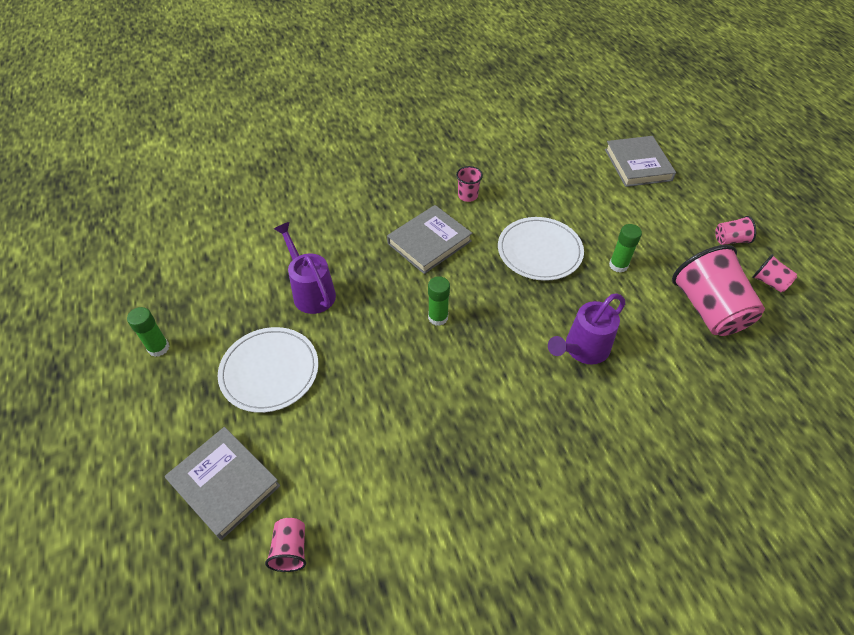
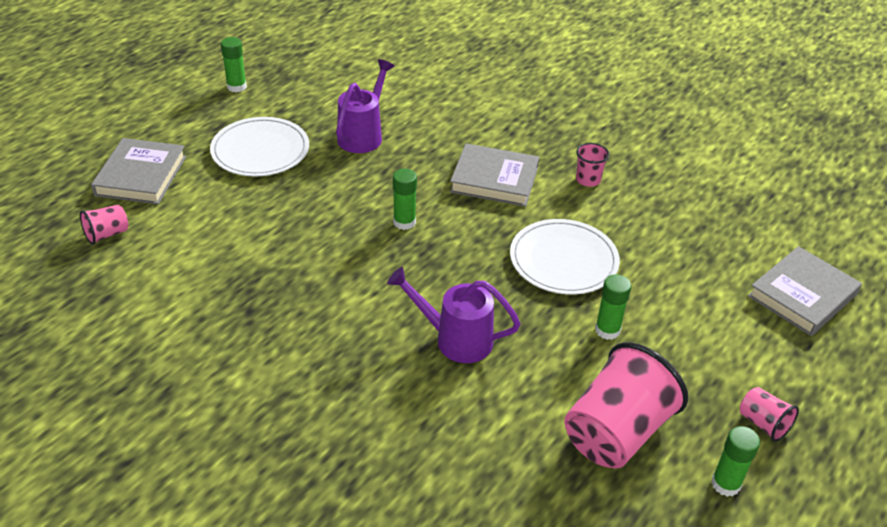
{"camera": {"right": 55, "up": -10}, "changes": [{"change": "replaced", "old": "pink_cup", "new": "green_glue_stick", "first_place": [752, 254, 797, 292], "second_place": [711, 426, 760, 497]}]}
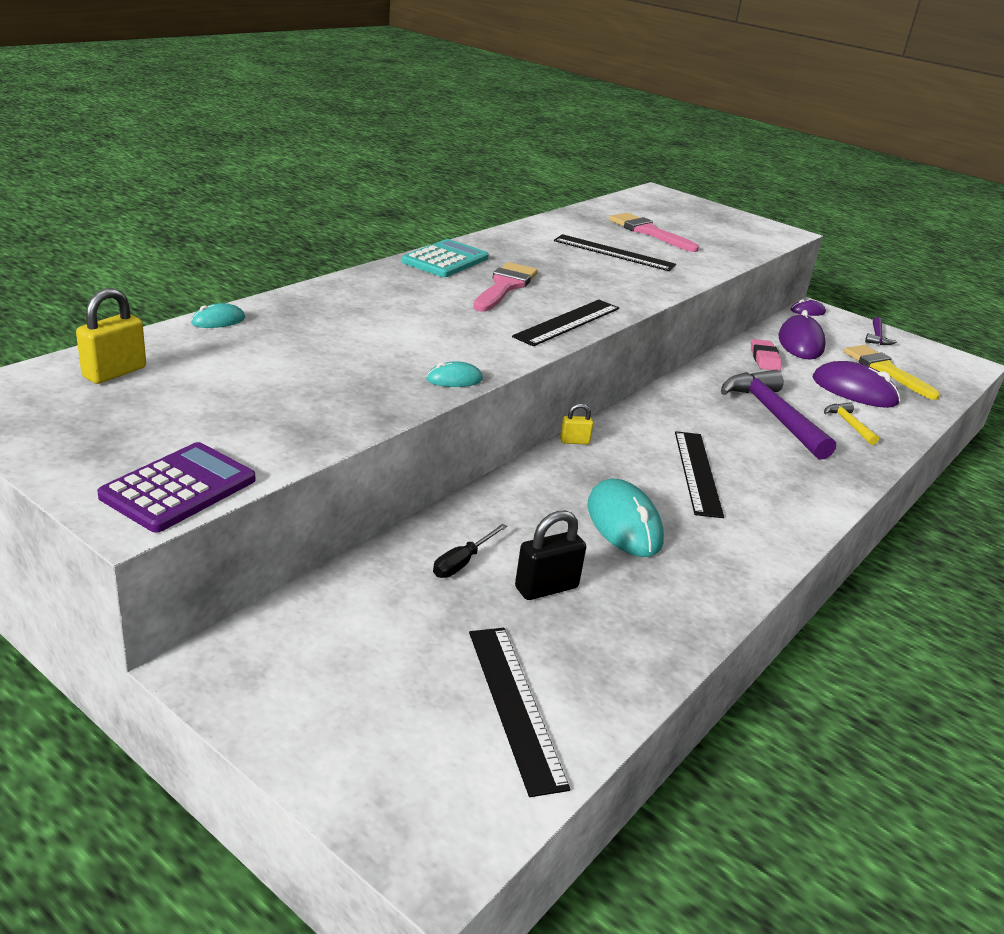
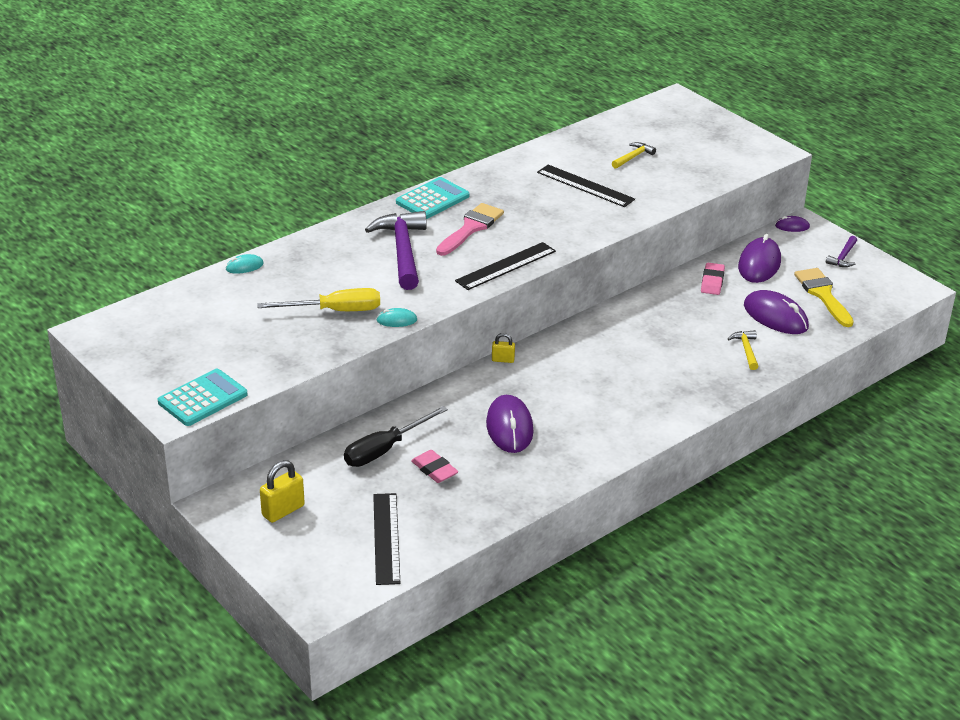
{"camera": {"right": 15, "up": 5}, "changes": [{"change": "replaced", "old": "pink_brush", "new": "yellow_hammer", "first_place": [609, 213, 699, 252], "second_place": [612, 142, 656, 169]}, {"change": "moved", "old": "yellow_padlock", "first_place": [76, 288, 146, 384], "second_place": [260, 460, 305, 523]}, {"change": "moved", "old": "purple_hammer", "first_place": [721, 370, 836, 460], "second_place": [365, 211, 427, 290]}, {"change": "removed", "old": "black_ruler", "first_place": [675, 431, 724, 518]}, {"change": "recoloured", "old": "purple_calculator", "new": "turquoise_calculator", "first_place": [97, 442, 255, 533], "second_place": [158, 369, 248, 426]}, {"change": "recoloured", "old": "turquoise_mouse", "new": "purple_mouse", "first_place": [588, 479, 664, 557], "second_place": [486, 395, 534, 453]}, {"change": "replaced", "old": "black_padlock", "new": "pink_eraser", "first_place": [515, 511, 586, 600], "second_place": [411, 450, 458, 483]}, {"change": "resized", "old": "black_screwdriver", "first_place": [433, 523, 507, 578], "second_place": [344, 406, 448, 467], "factor": 1.73}, {"change": "added", "new": "yellow_screwdriver", "second_place": [257, 288, 380, 311]}]}
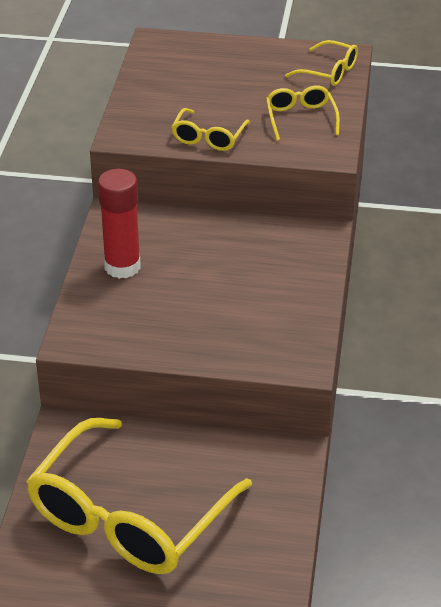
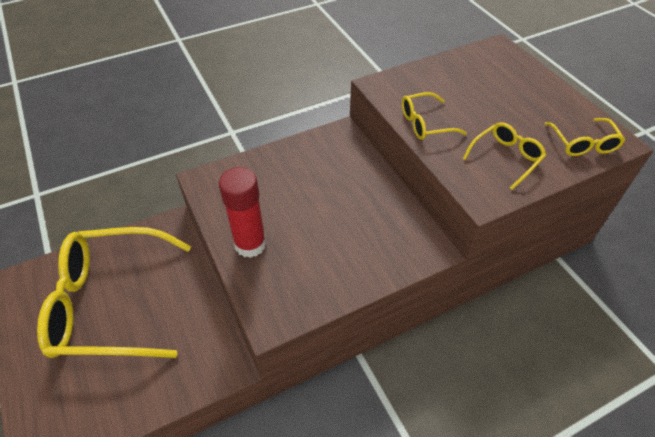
{"camera": {"right": 55, "up": 10}, "changes": [{"change": "moved", "old": "red_glue_stick", "first_place": [98, 169, 141, 279], "second_place": [219, 167, 267, 258]}]}
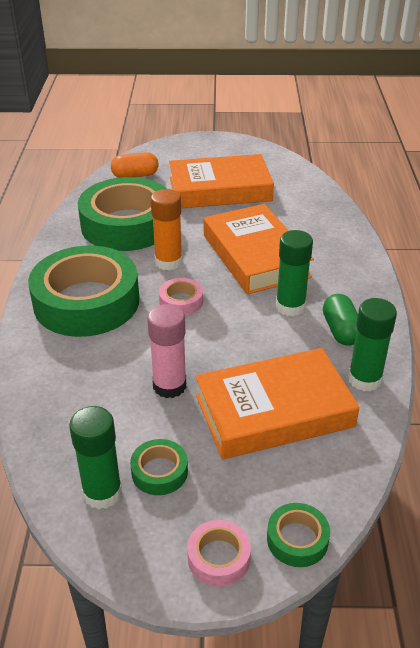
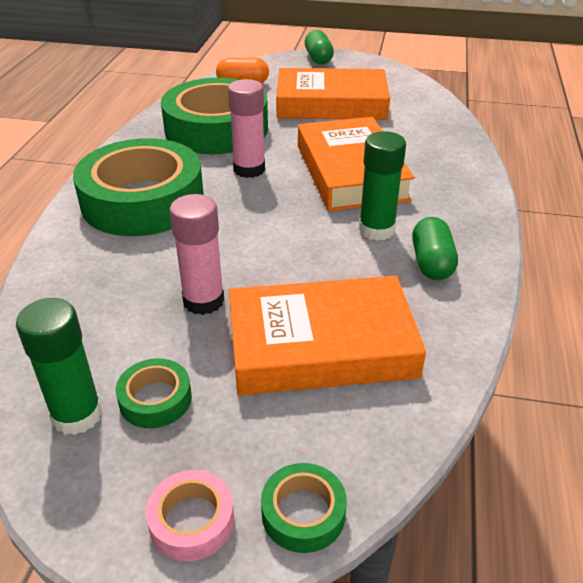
{"camera": {"right": 10, "up": 0}, "changes": [{"change": "recoloured", "old": "orange_glue_stick", "new": "pink_glue_stick", "first_place": [151, 189, 183, 270], "second_place": [228, 79, 265, 178]}, {"change": "removed", "old": "pink_tape", "first_place": [159, 278, 203, 315]}, {"change": "removed", "old": "green_glue_stick", "first_place": [348, 298, 397, 392]}, {"change": "added", "new": "green_capsule", "second_place": [305, 30, 334, 65]}]}
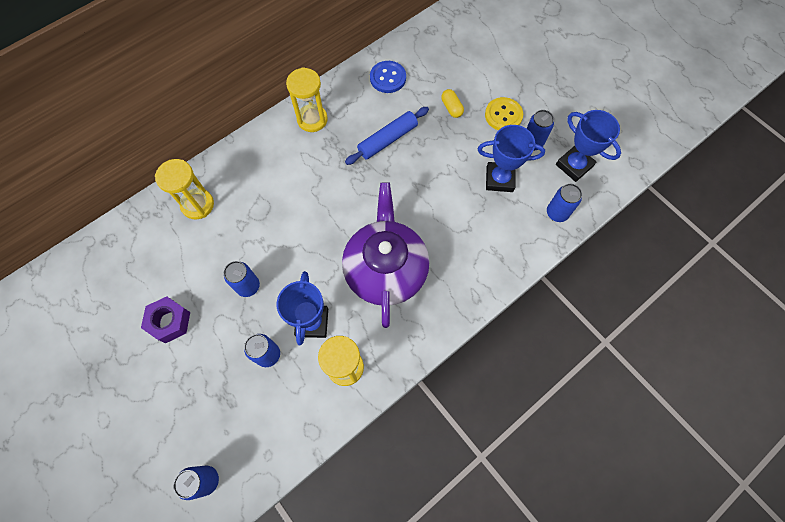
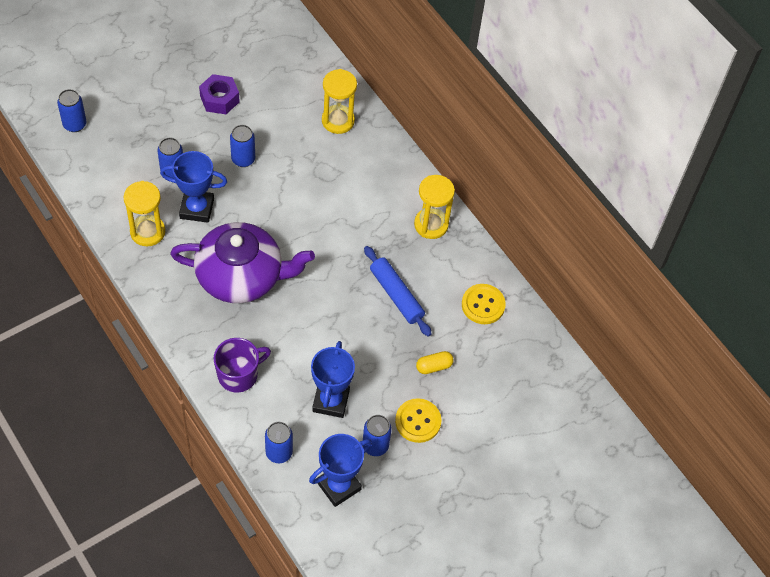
{"camera": {"right": 90, "up": -10}, "changes": [{"change": "recoloured", "old": "blue_button", "new": "yellow_button", "first_place": [370, 61, 406, 93], "second_place": [462, 284, 506, 324]}, {"change": "added", "new": "purple_mug", "second_place": [214, 338, 271, 393]}]}
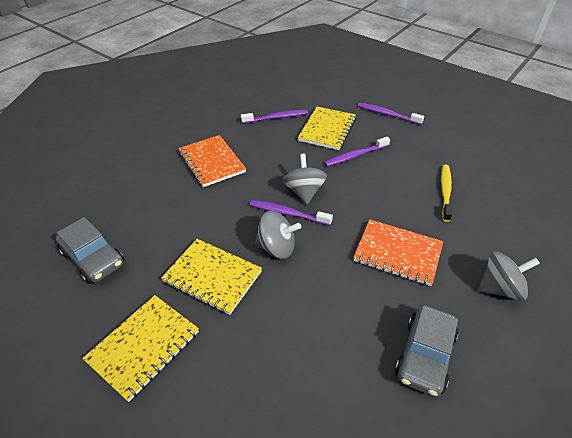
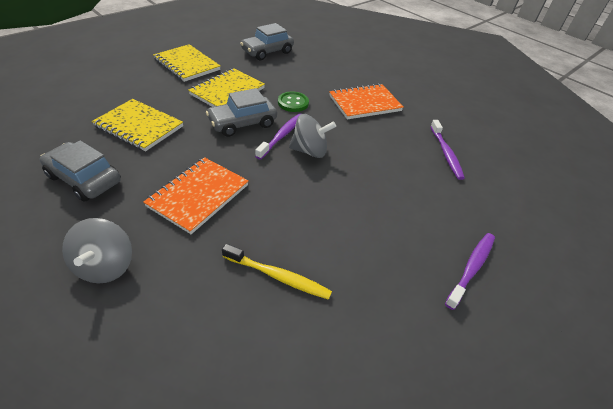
{"camera": {"right": 95, "up": 0}, "changes": [{"change": "moved", "old": "yellow_notebook", "first_place": [298, 107, 356, 150], "second_place": [92, 99, 183, 152]}, {"change": "removed", "old": "purple_toothbrush", "first_place": [324, 137, 390, 167]}, {"change": "replaced", "old": "grey_spinning_top", "new": "grey_car", "first_place": [255, 211, 301, 259], "second_place": [206, 88, 277, 137]}, {"change": "added", "new": "green_button", "second_place": [278, 92, 309, 112]}]}
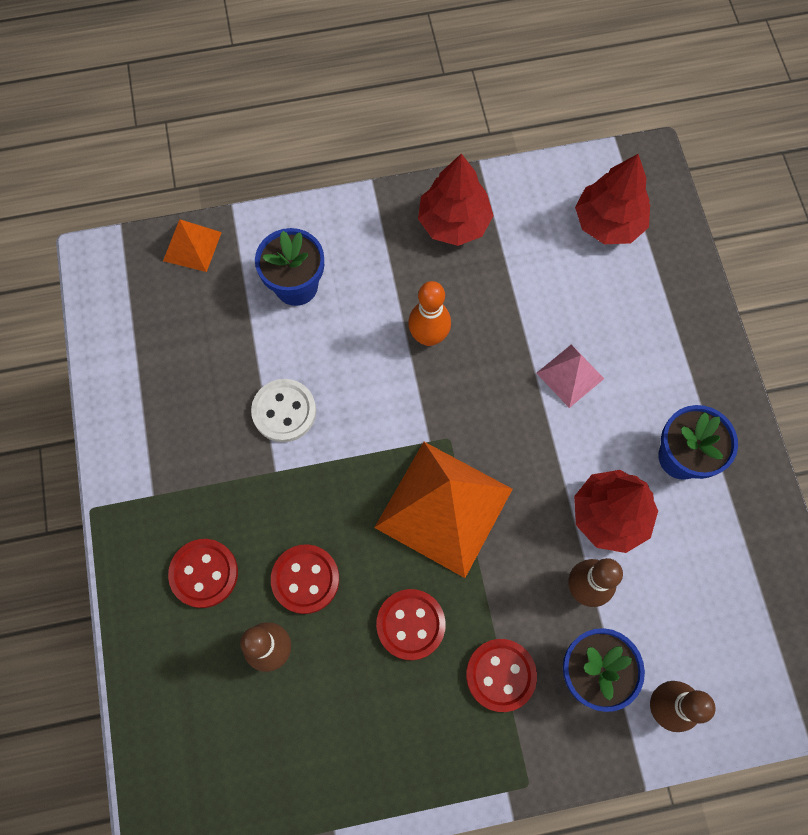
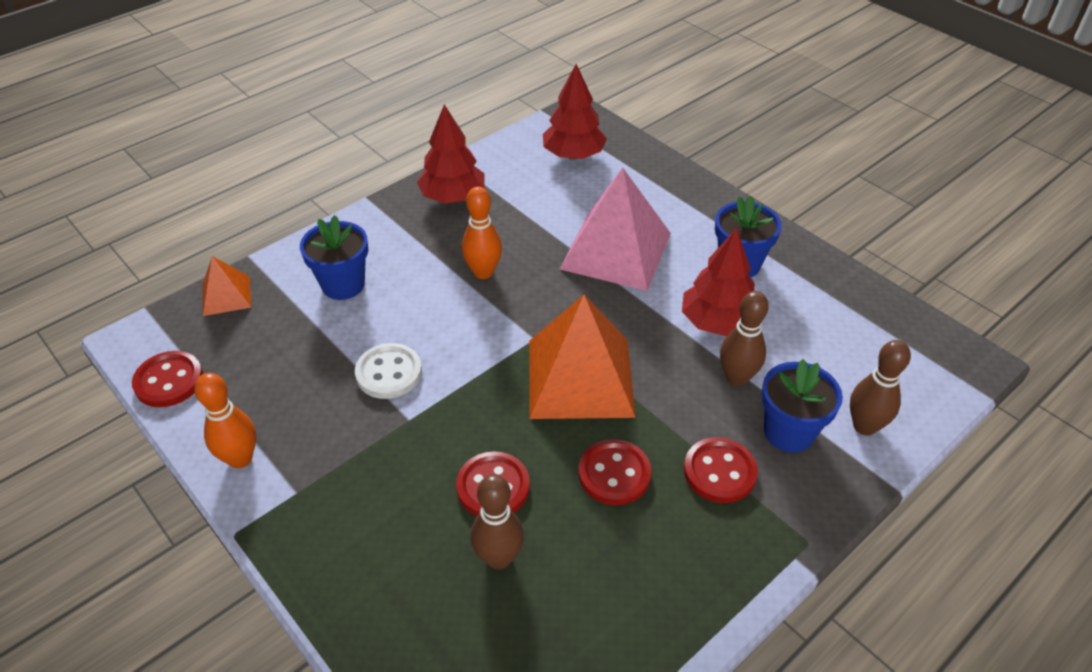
{"camera": {"right": -30, "up": -25}, "changes": [{"change": "resized", "old": "pink_pyramid", "first_place": [536, 345, 604, 408], "second_place": [560, 167, 671, 291], "factor": 2.02}, {"change": "moved", "old": "red_button", "first_place": [168, 539, 238, 608], "second_place": [132, 351, 203, 407]}, {"change": "added", "new": "orange_bowling_pin", "second_place": [194, 373, 256, 468]}]}
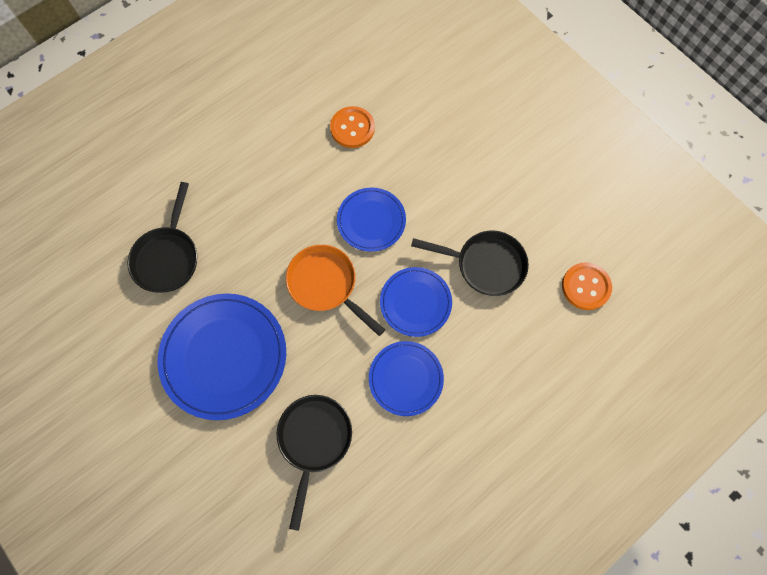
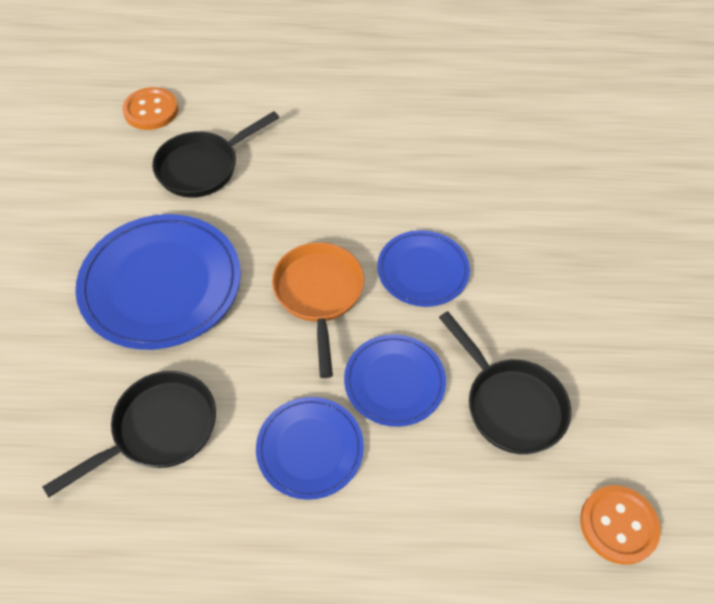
{"camera": {"right": 40, "up": -15}, "changes": [{"change": "moved", "old": "orange_button", "first_place": [330, 106, 375, 148], "second_place": [122, 87, 178, 130]}]}
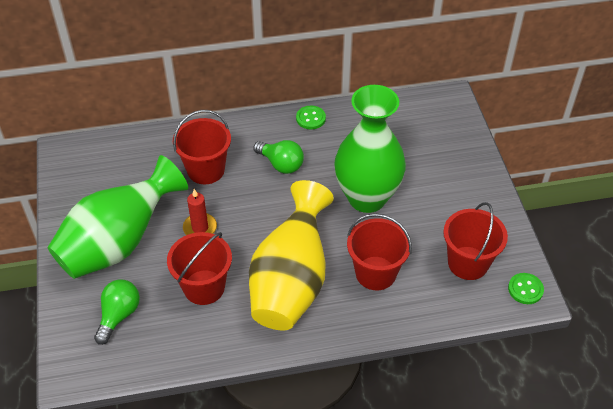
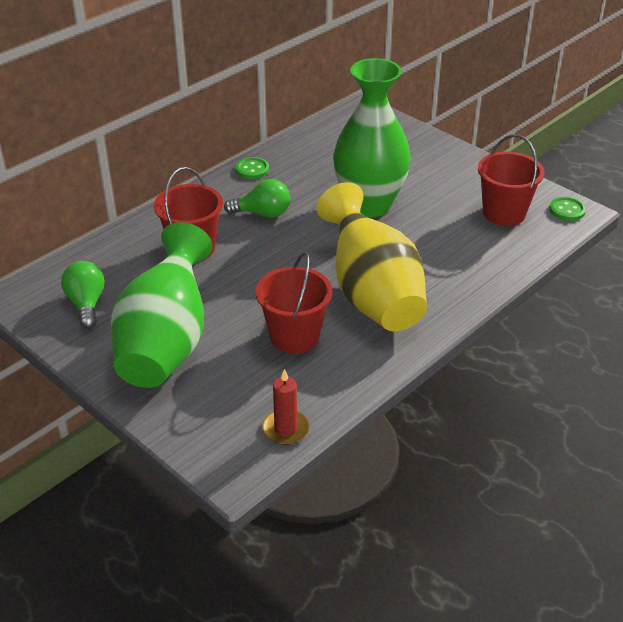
{"camera": {"right": -35, "up": -10}, "changes": [{"change": "moved", "old": "red_candle", "first_place": [183, 189, 217, 235], "second_place": [262, 369, 309, 445]}, {"change": "removed", "old": "red_bucket", "first_place": [347, 214, 412, 290]}, {"change": "moved", "old": "green_light_bulb", "first_place": [94, 279, 140, 345], "second_place": [61, 261, 105, 329]}]}
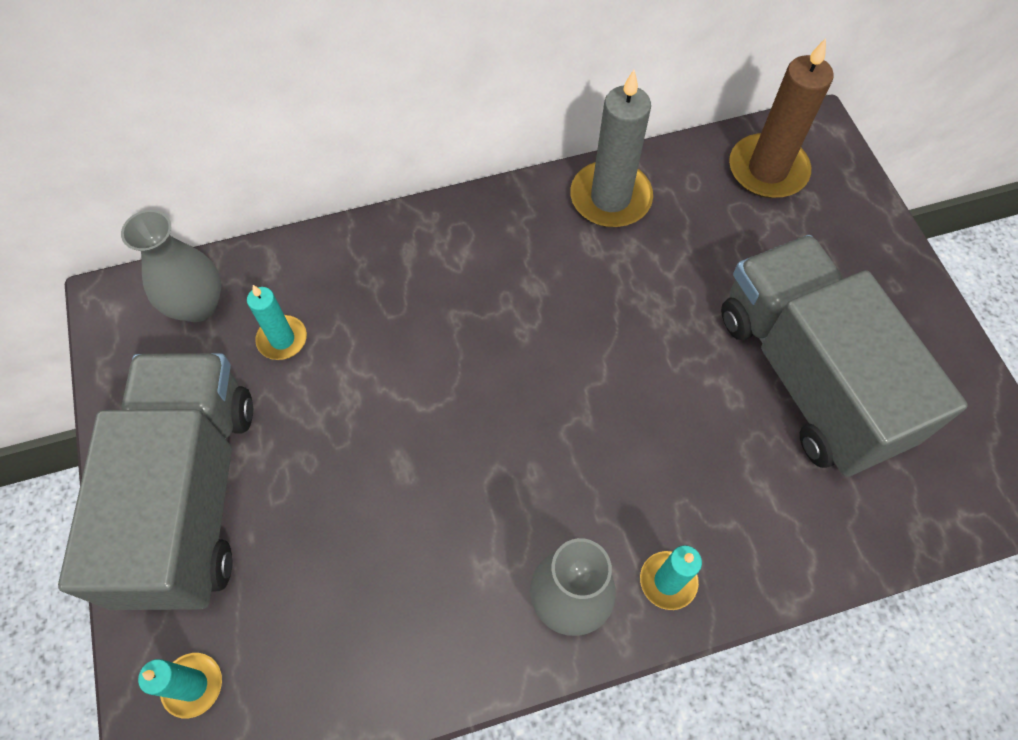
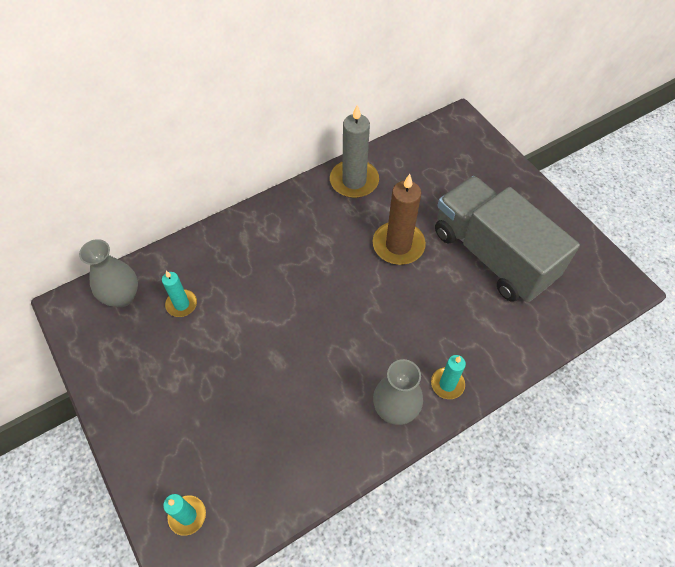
{"camera": {"right": -15, "up": -5}, "changes": [{"change": "moved", "old": "brown_candle", "first_place": [729, 38, 834, 198], "second_place": [373, 174, 426, 265]}, {"change": "removed", "old": "grey_truck", "first_place": [58, 353, 253, 610]}]}
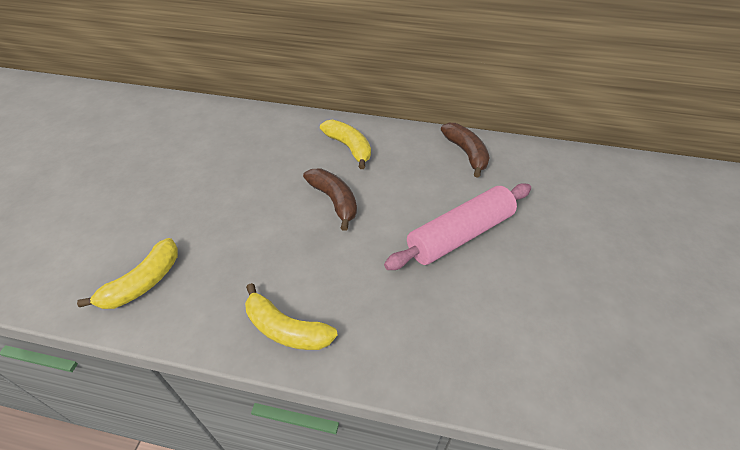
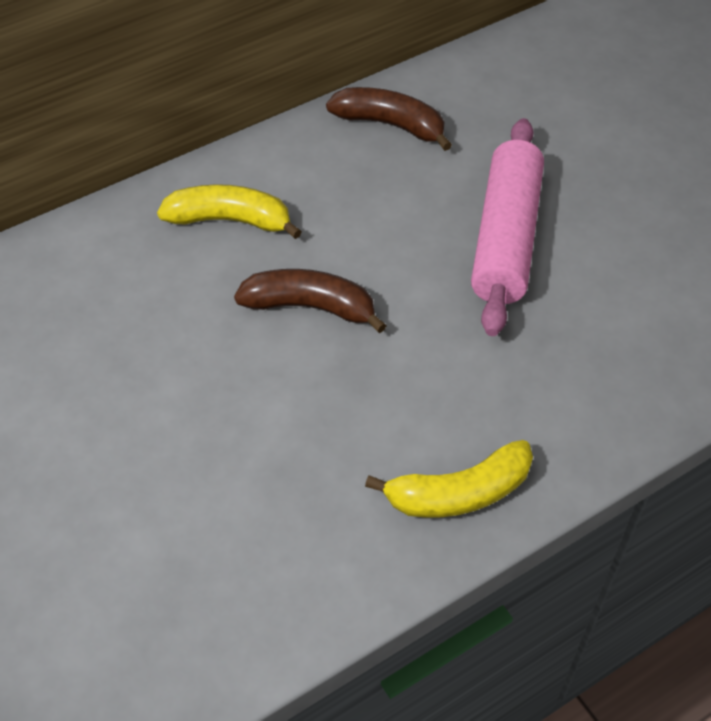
{"camera": {"right": -45, "up": 5}, "changes": [{"change": "removed", "old": "yellow_banana", "first_place": [77, 238, 178, 309]}]}
